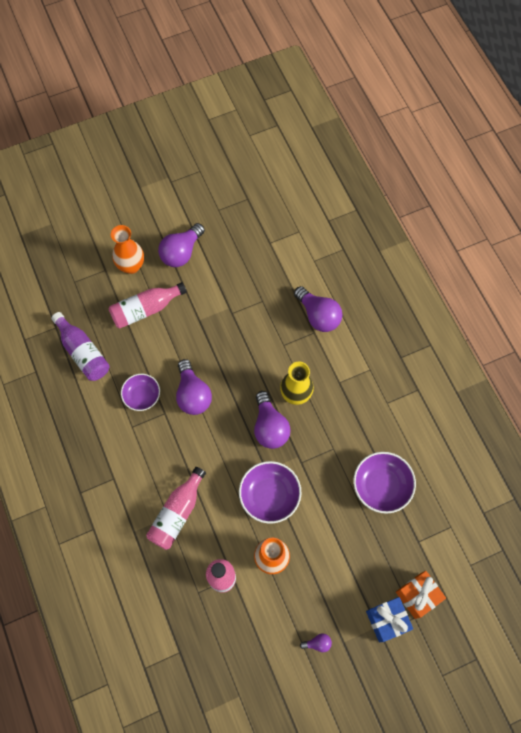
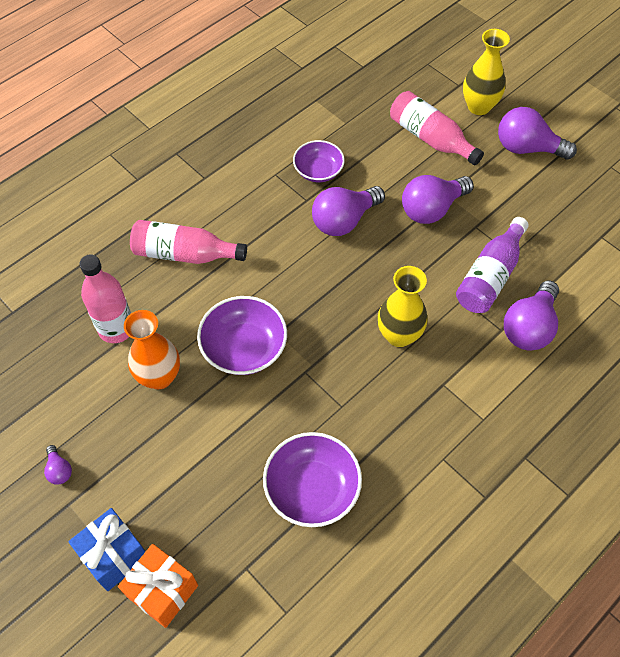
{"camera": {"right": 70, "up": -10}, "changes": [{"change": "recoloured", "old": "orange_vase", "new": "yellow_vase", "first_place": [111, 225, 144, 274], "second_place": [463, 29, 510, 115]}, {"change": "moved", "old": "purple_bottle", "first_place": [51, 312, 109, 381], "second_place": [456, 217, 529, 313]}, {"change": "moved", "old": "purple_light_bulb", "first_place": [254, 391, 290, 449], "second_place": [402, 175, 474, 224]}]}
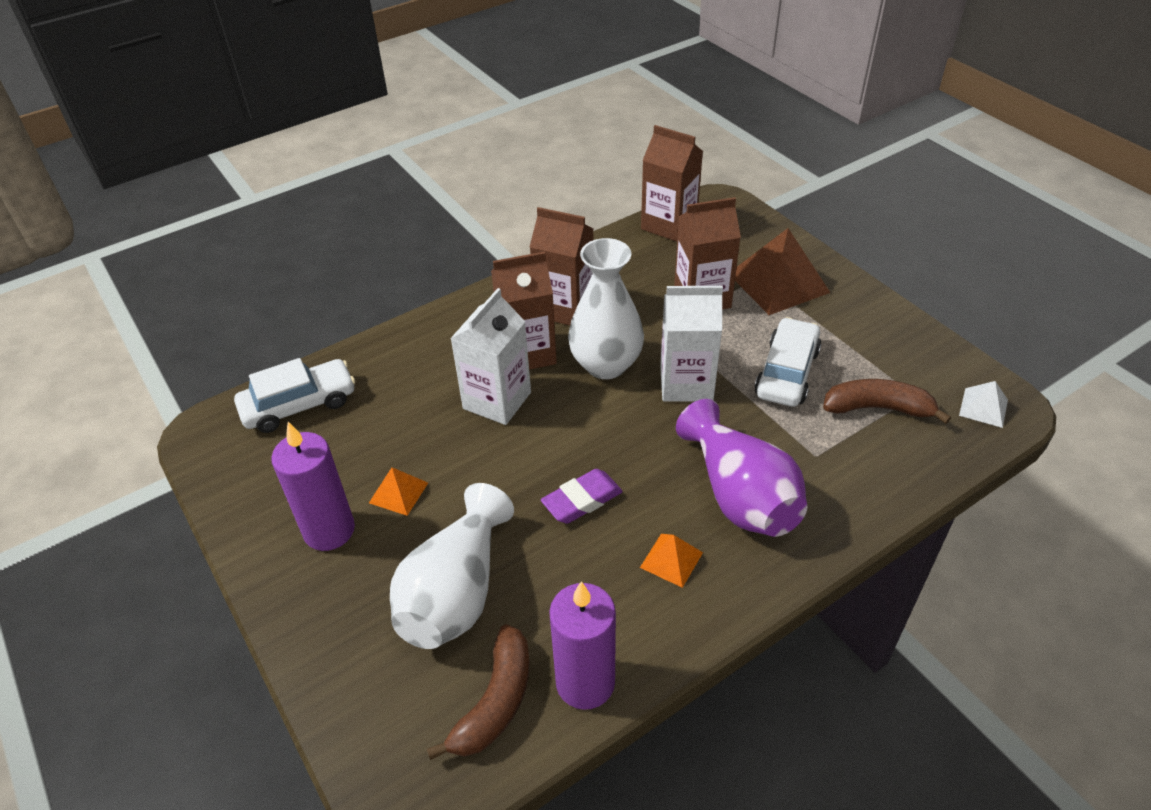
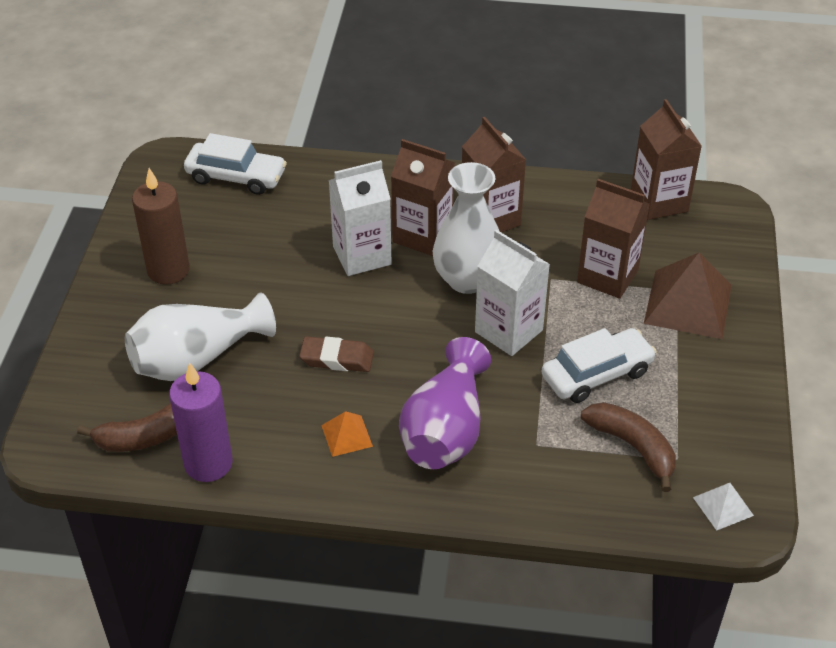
{"camera": {"right": 40, "up": 0}, "changes": [{"change": "recoloured", "old": "purple_candle", "new": "brown_candle", "first_place": [271, 422, 355, 551], "second_place": [132, 168, 190, 284]}, {"change": "removed", "old": "orange_pyramid", "first_place": [369, 467, 428, 516]}, {"change": "recoloured", "old": "purple_eraser", "new": "brown_eraser", "first_place": [541, 469, 623, 523], "second_place": [299, 336, 374, 372]}]}
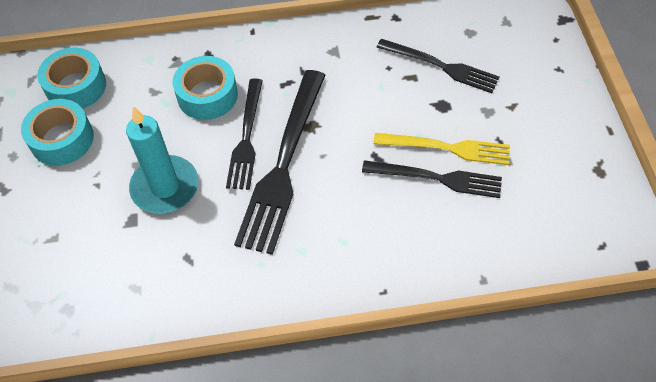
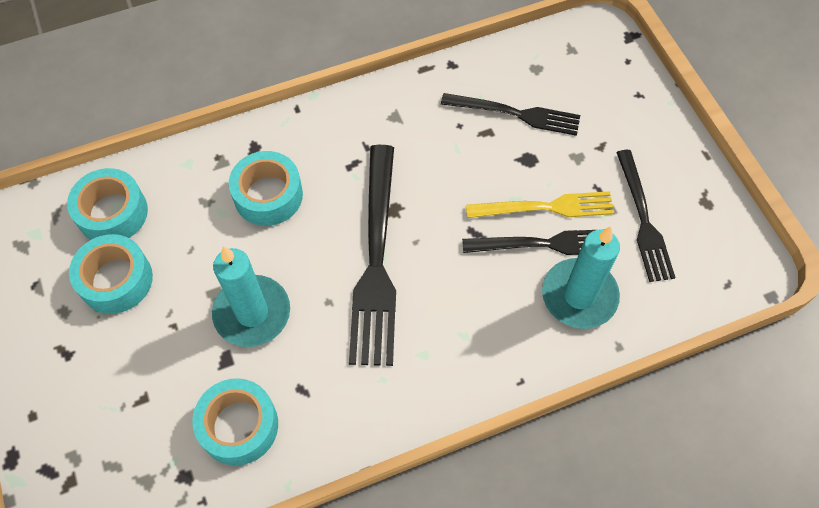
{"camera": {"right": -15, "up": 5}, "changes": [{"change": "moved", "old": "black_fork", "first_place": [226, 79, 263, 190], "second_place": [616, 150, 676, 282]}, {"change": "added", "new": "turquoise_candle", "second_place": [542, 226, 620, 329]}, {"change": "added", "new": "turquoise_tape", "second_place": [192, 378, 278, 466]}]}
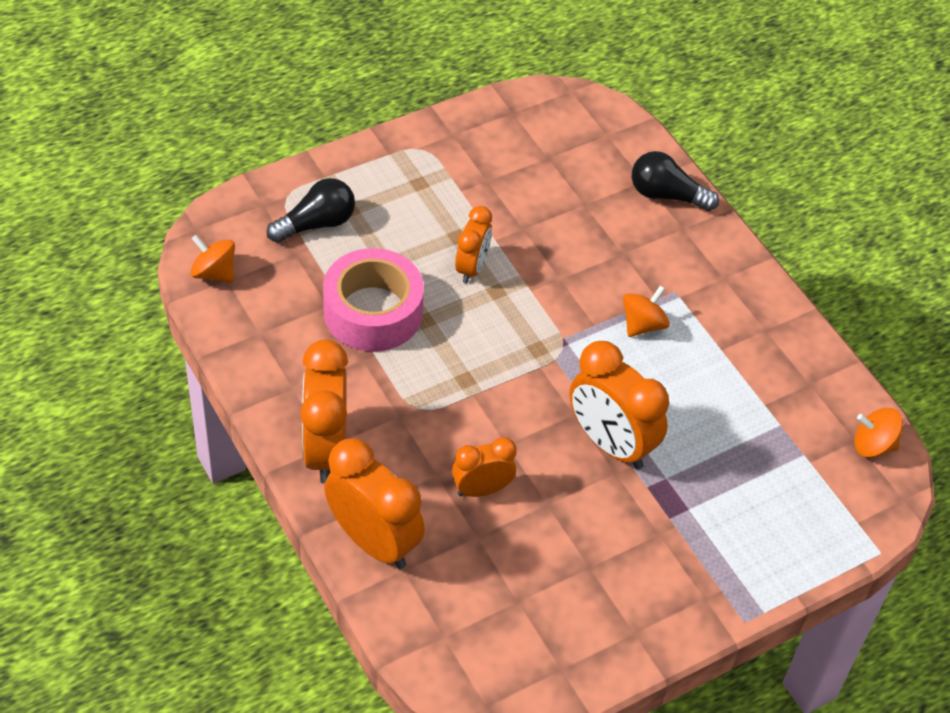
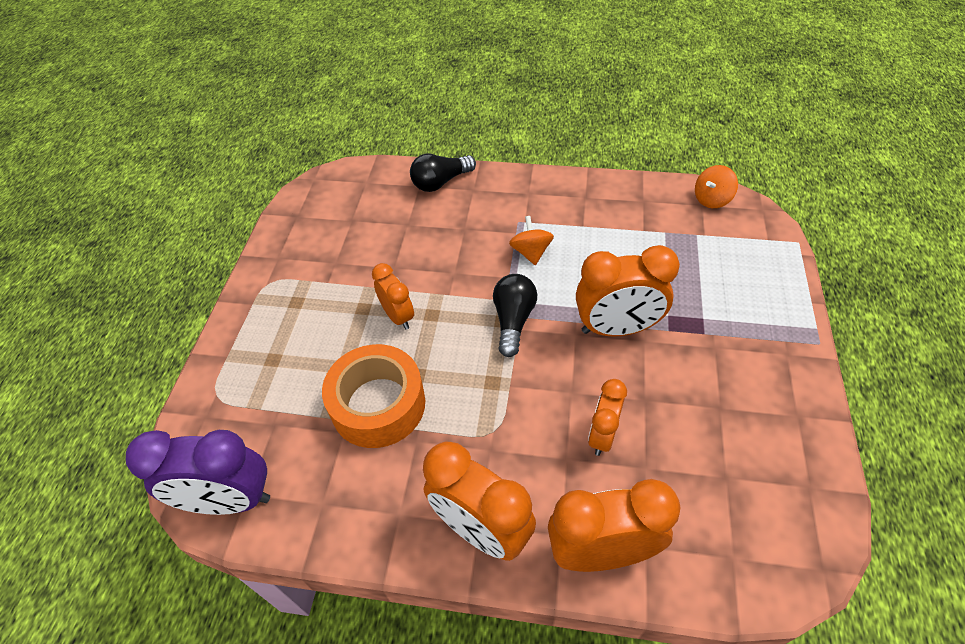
{"camera": {"right": -45, "up": 0}, "changes": [{"change": "moved", "old": "black_light_bulb", "first_place": [267, 178, 355, 243], "second_place": [493, 274, 537, 357]}, {"change": "replaced", "old": "orange_spinning_top", "new": "purple_clock", "first_place": [191, 235, 235, 283], "second_place": [126, 430, 270, 515]}, {"change": "recoloured", "old": "pink_tape", "new": "orange_tape", "first_place": [323, 248, 424, 351], "second_place": [322, 344, 425, 448]}]}
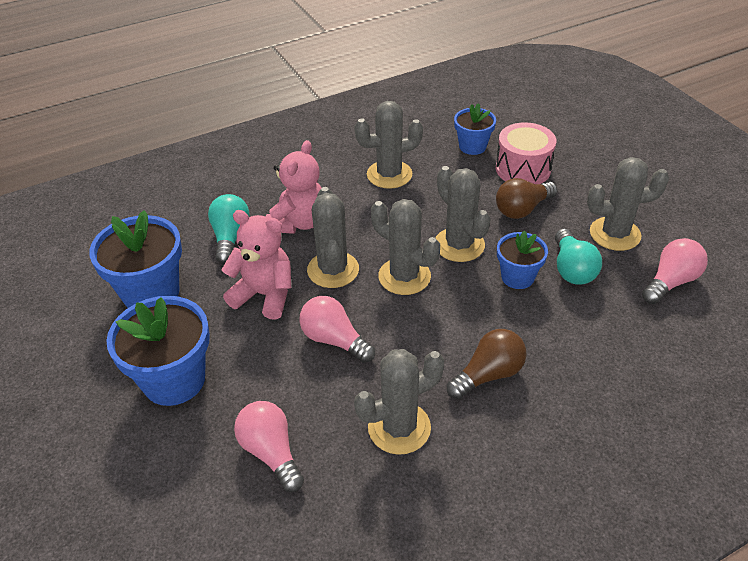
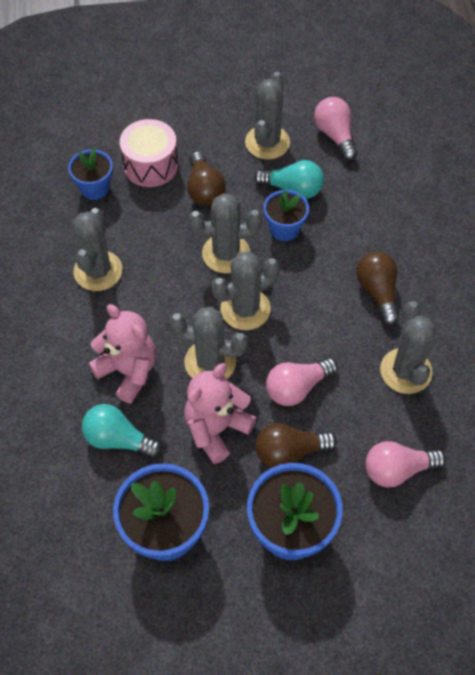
{"camera": {"right": -70, "up": 15}, "changes": [{"change": "added", "new": "brown_light_bulb", "second_place": [255, 423, 337, 468]}]}
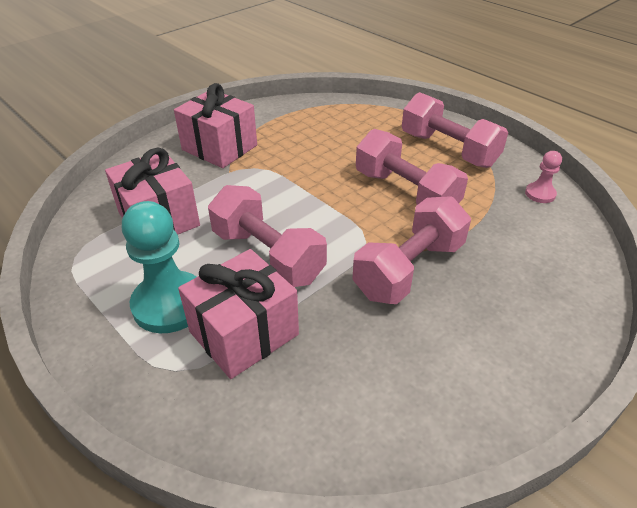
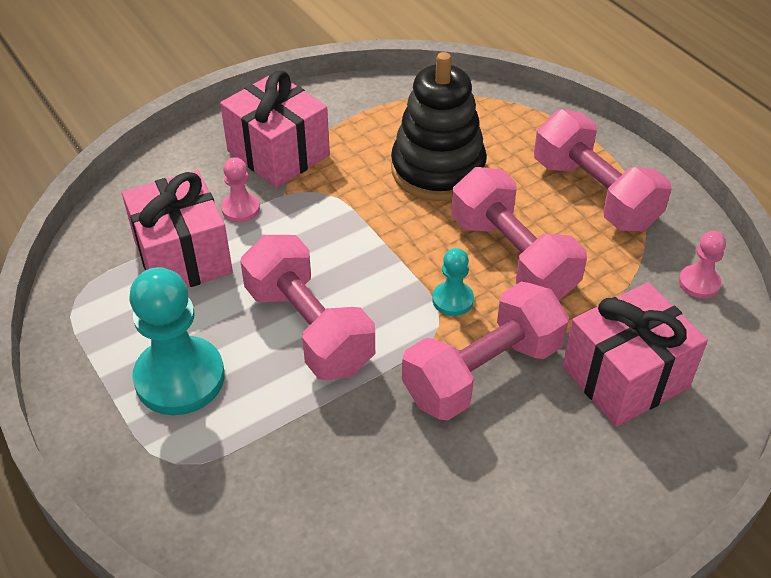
{"camera": {"right": 10, "up": 5}, "changes": [{"change": "moved", "old": "pink_gift", "first_place": [178, 249, 299, 379], "second_place": [562, 282, 708, 427]}, {"change": "added", "new": "black_stacking_toy", "second_place": [391, 52, 487, 201]}, {"change": "added", "new": "pink_pawn", "second_place": [221, 157, 260, 222]}, {"change": "added", "new": "turquoise_pawn", "second_place": [432, 248, 474, 316]}]}
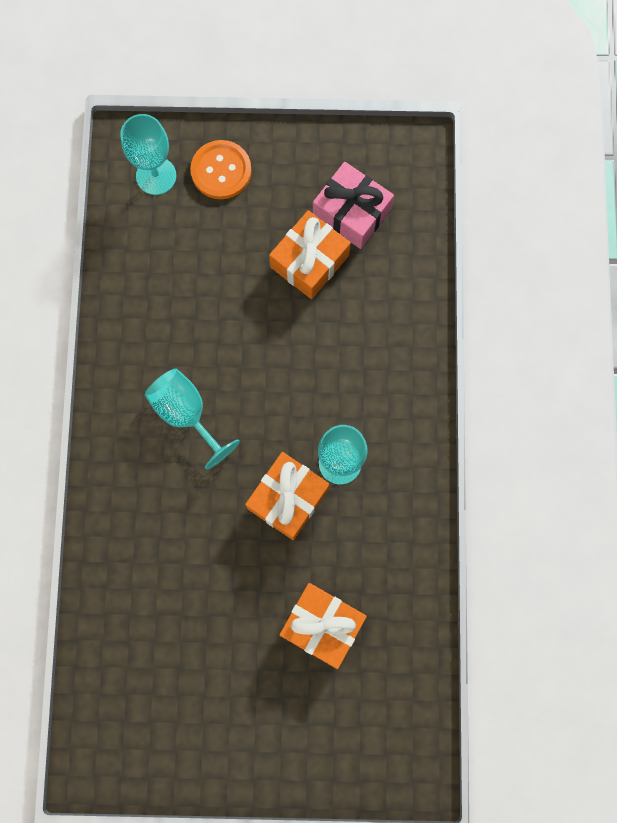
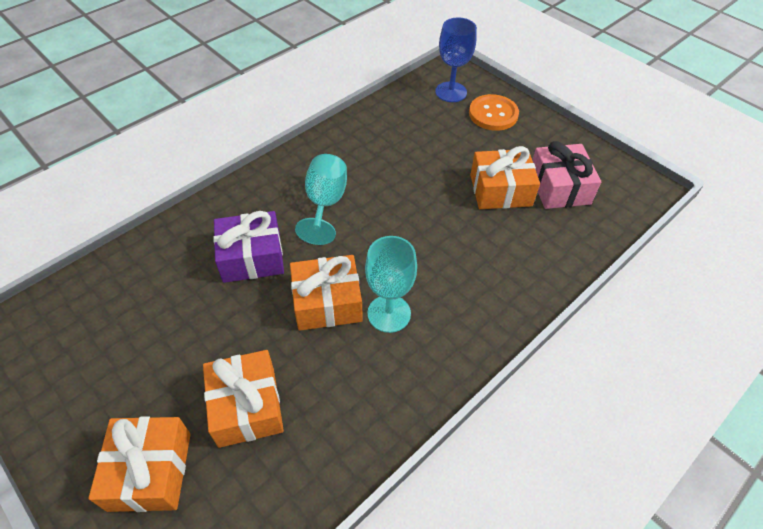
{"camera": {"right": 45, "up": -25}, "changes": [{"change": "recoloured", "old": "turquoise_goblet", "new": "blue_goblet", "first_place": [120, 114, 176, 195], "second_place": [435, 18, 477, 102]}, {"change": "added", "new": "purple_gift", "second_place": [213, 211, 284, 283]}, {"change": "added", "new": "orange_gift", "second_place": [88, 416, 191, 512]}]}
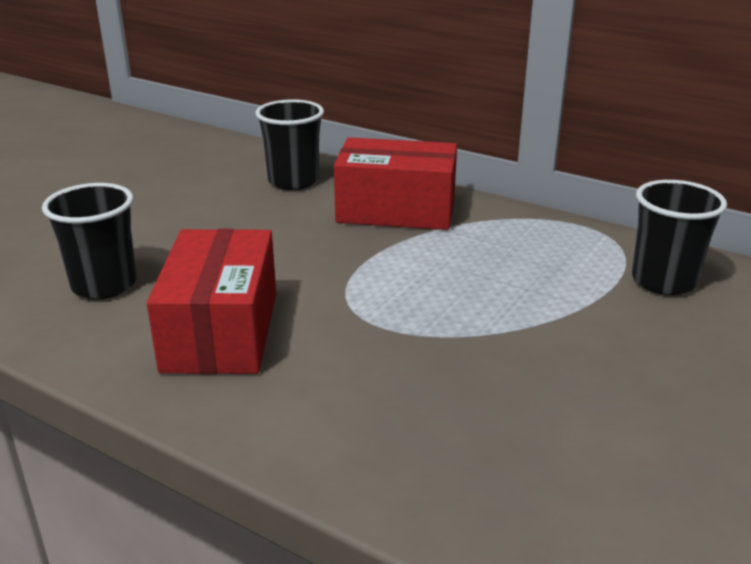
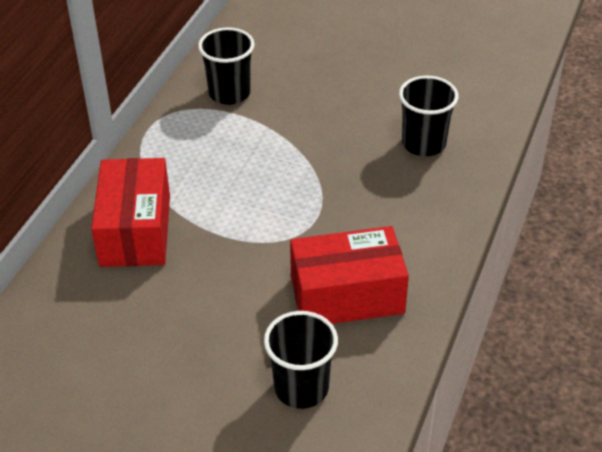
{"camera": {"right": -100, "up": 15}, "changes": [{"change": "moved", "old": "black_cup", "first_place": [255, 99, 324, 190], "second_place": [399, 76, 458, 156]}]}
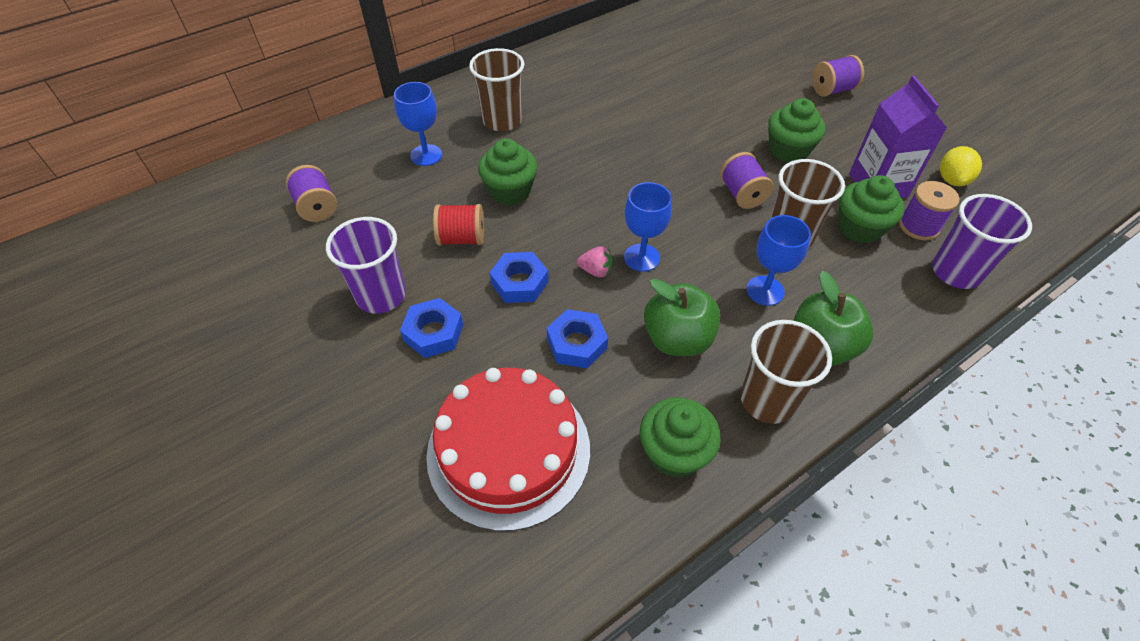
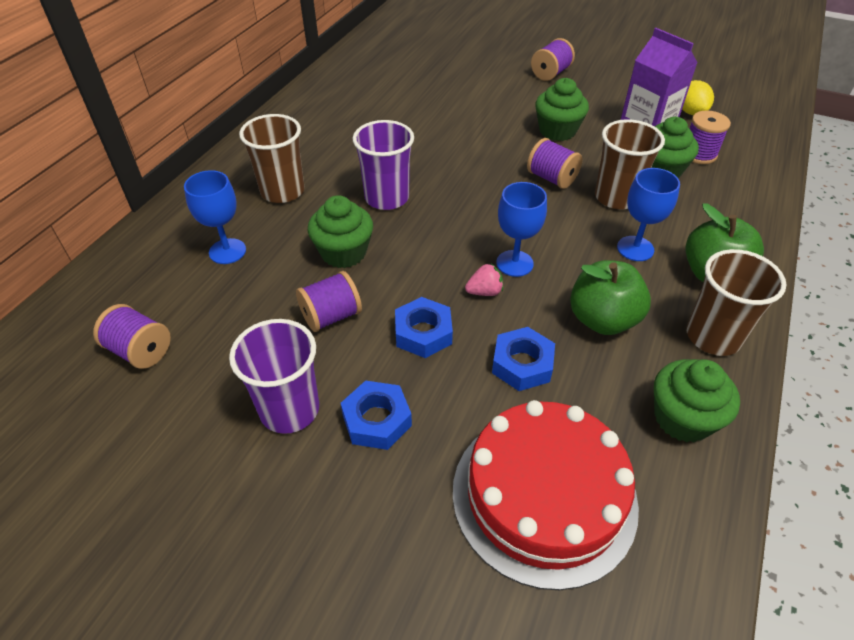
{"camera": {"right": -30, "up": -5}, "changes": [{"change": "moved", "old": "purple_cup", "first_place": [932, 194, 1032, 289], "second_place": [353, 120, 414, 210]}, {"change": "recoloured", "old": "red_spool", "new": "purple_spool", "first_place": [433, 204, 484, 246], "second_place": [296, 271, 362, 332]}]}
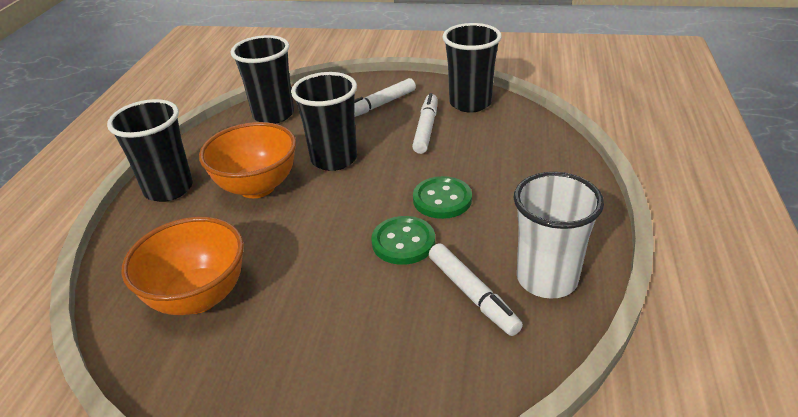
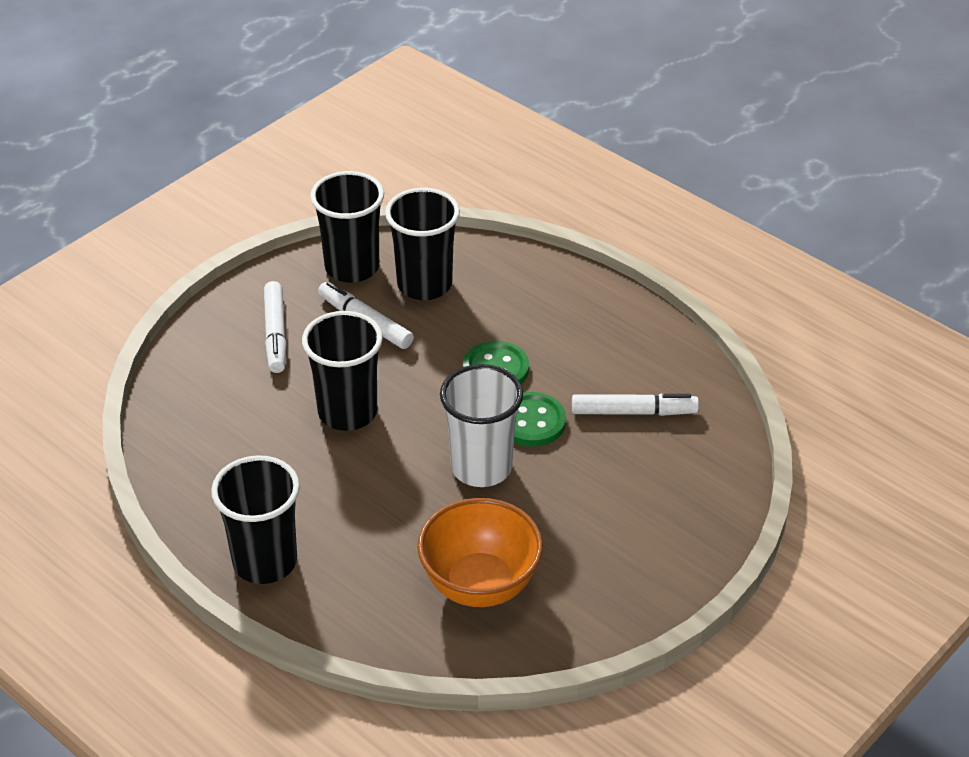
{"camera": {"right": -60, "up": 5}, "changes": [{"change": "moved", "old": "black_cup", "first_place": [231, 35, 294, 124], "second_place": [385, 188, 460, 300]}, {"change": "removed", "old": "orange_bowl", "first_place": [199, 122, 296, 198]}, {"change": "moved", "old": "white_cup", "first_place": [514, 172, 604, 299], "second_place": [440, 364, 523, 487]}]}
